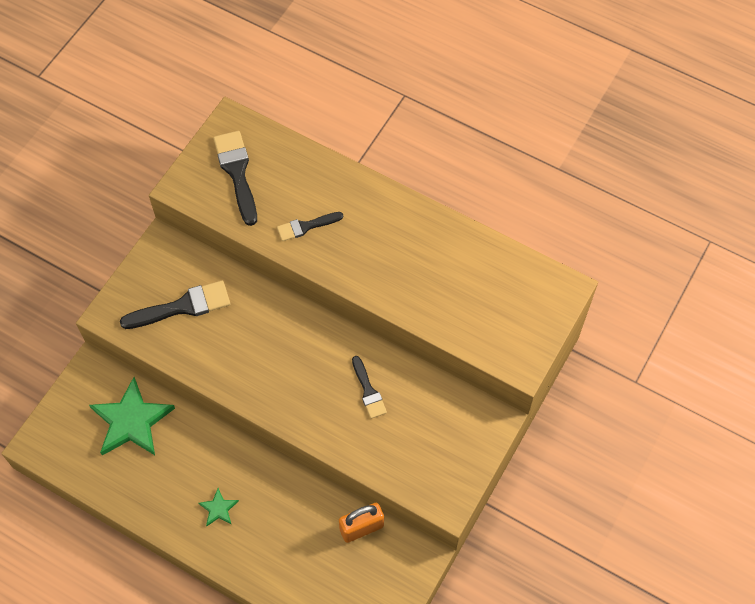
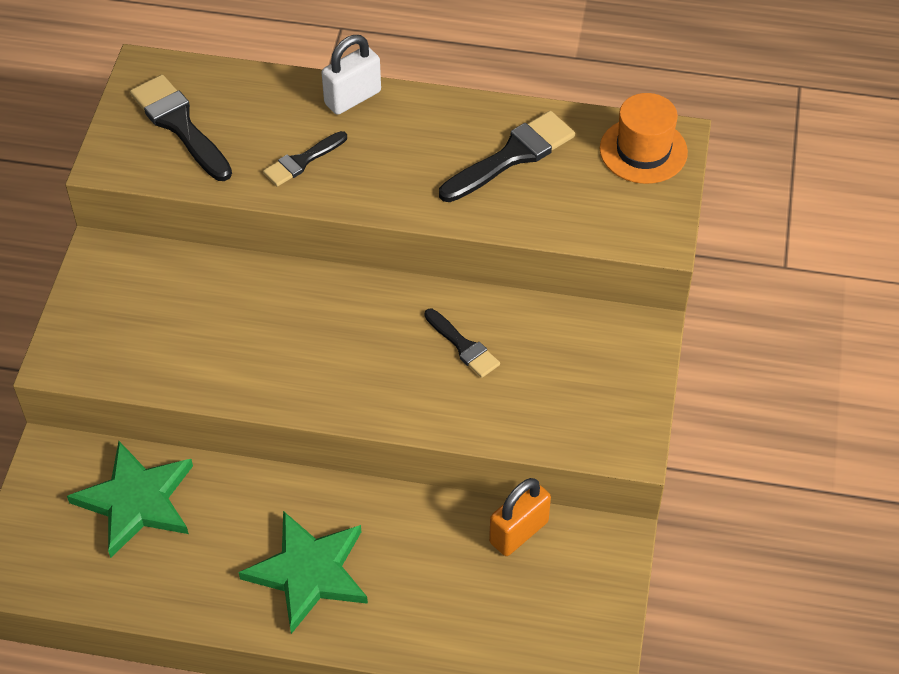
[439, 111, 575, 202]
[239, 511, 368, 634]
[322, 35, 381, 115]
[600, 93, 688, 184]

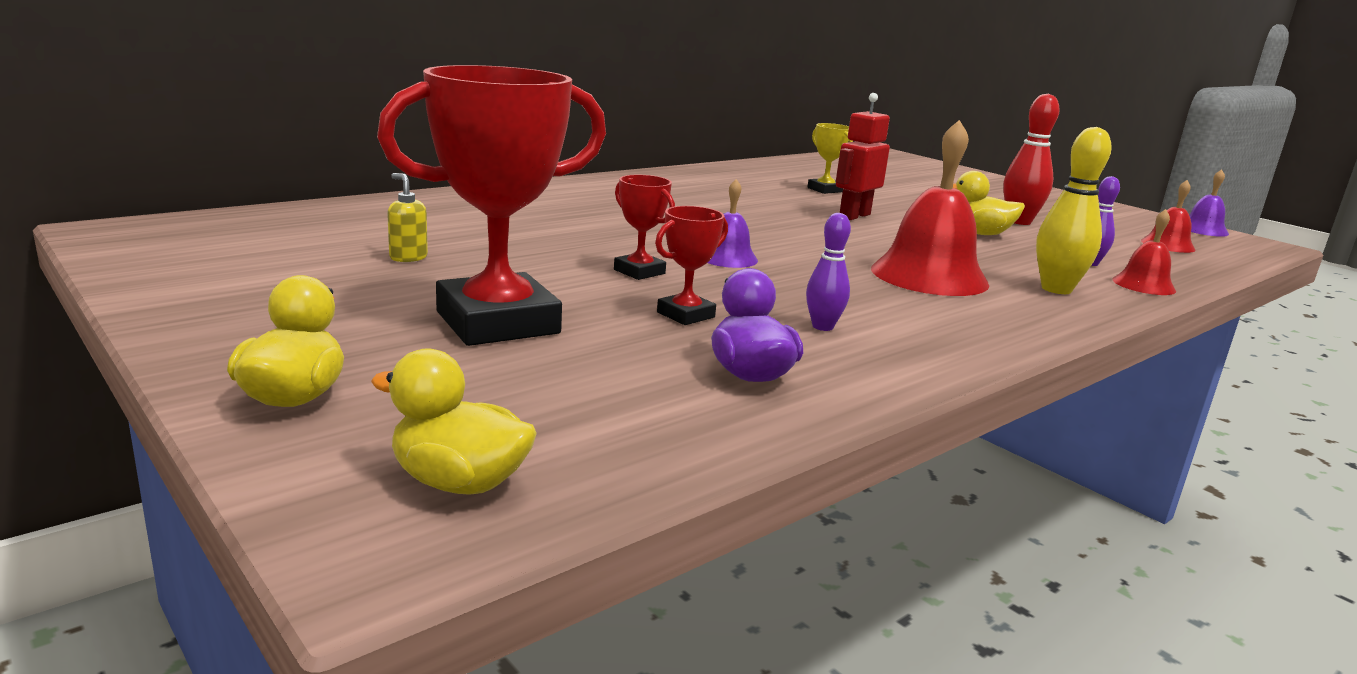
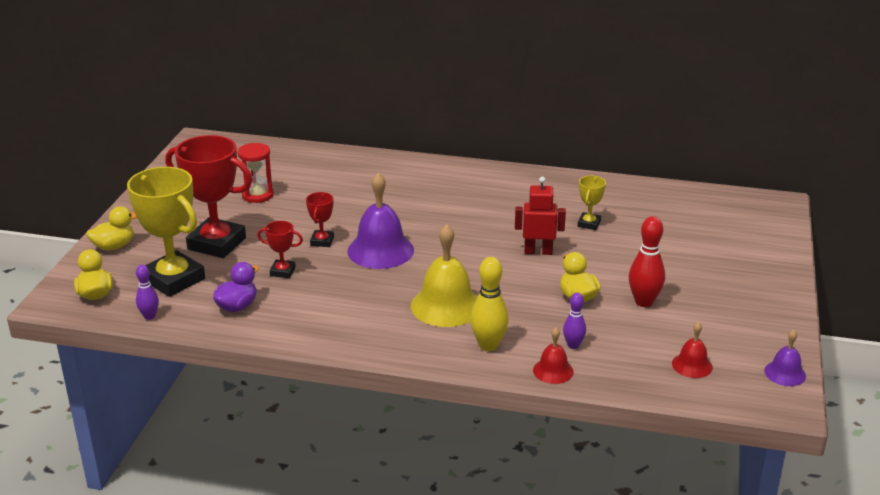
[411, 224, 478, 327]
[237, 143, 274, 203]
[347, 172, 414, 269]
[136, 265, 159, 320]
[127, 167, 205, 297]

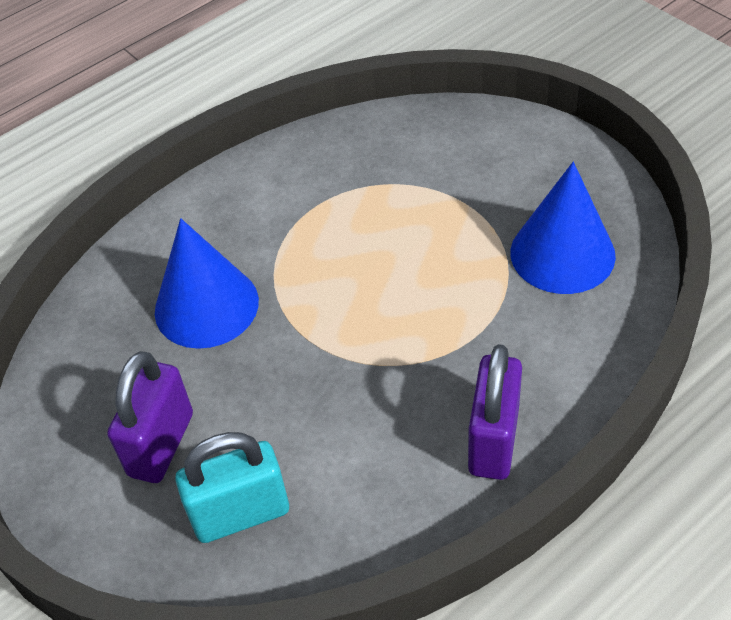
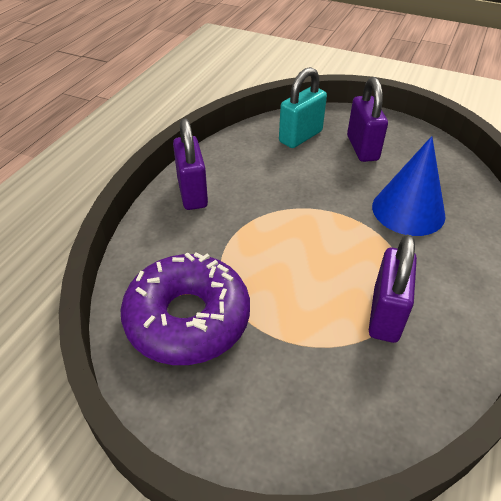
[121, 252, 250, 365]
[369, 235, 417, 343]

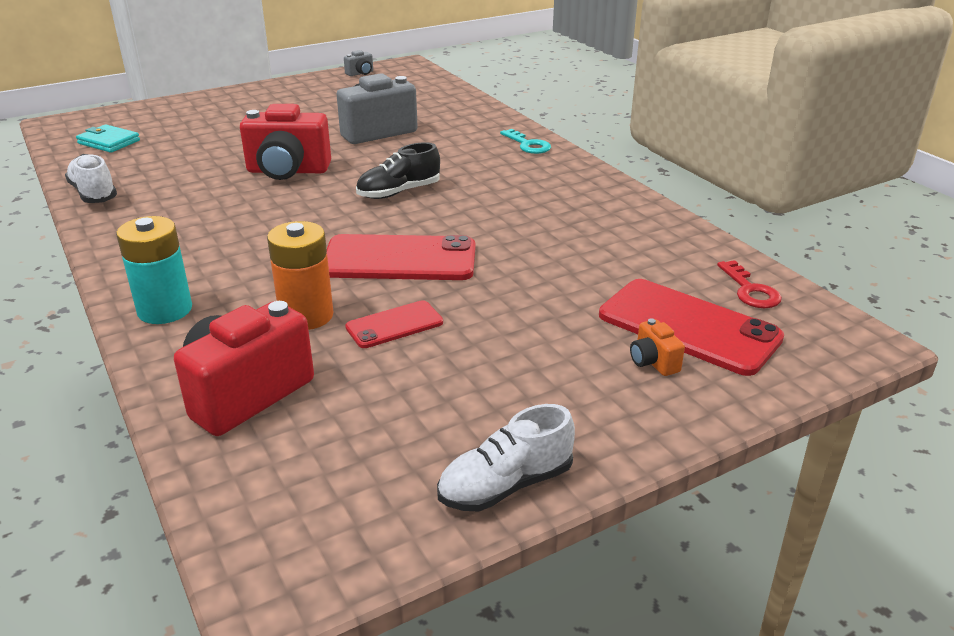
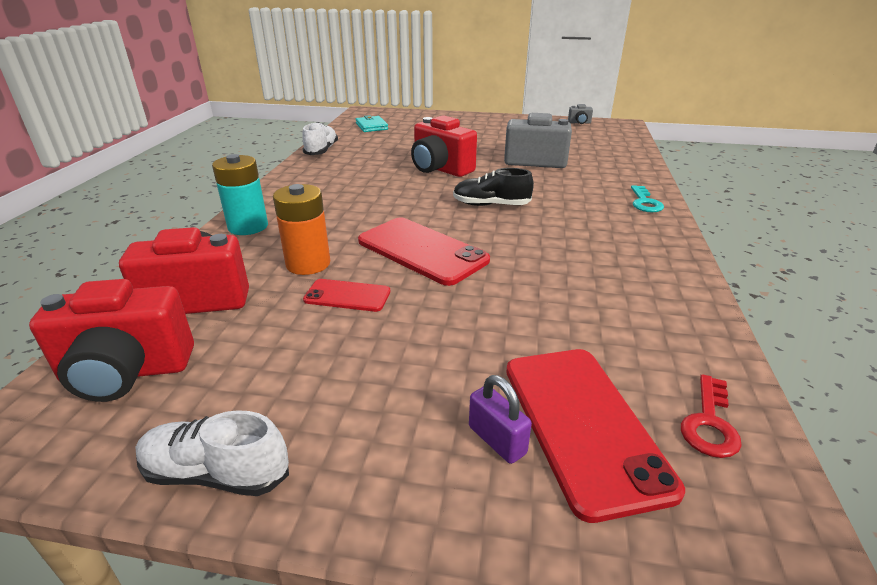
[469, 375, 532, 464]
[29, 279, 194, 402]

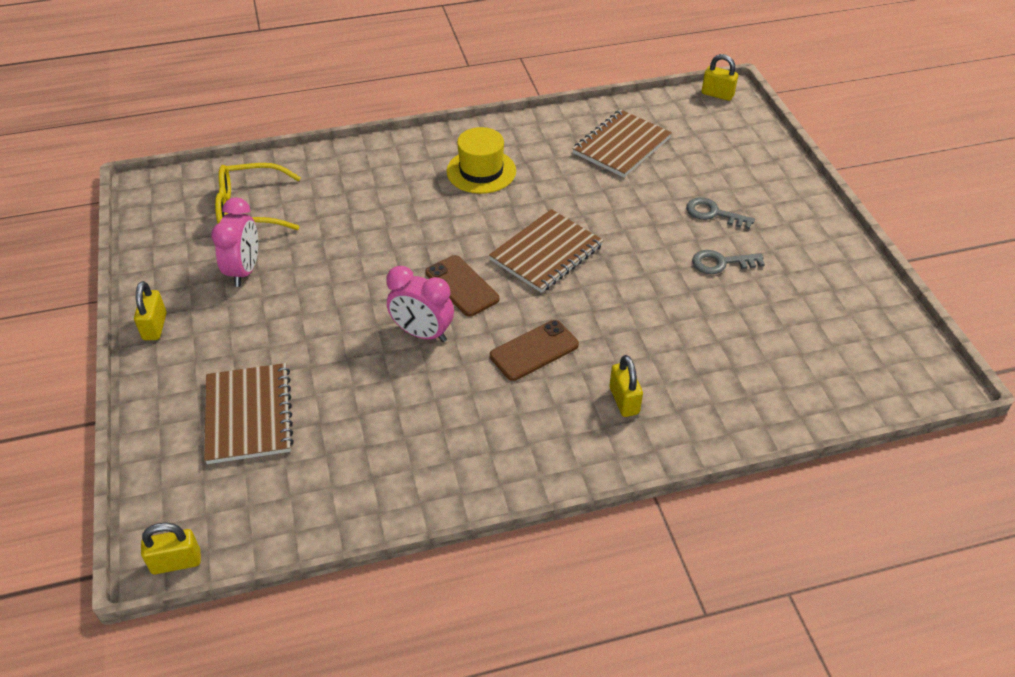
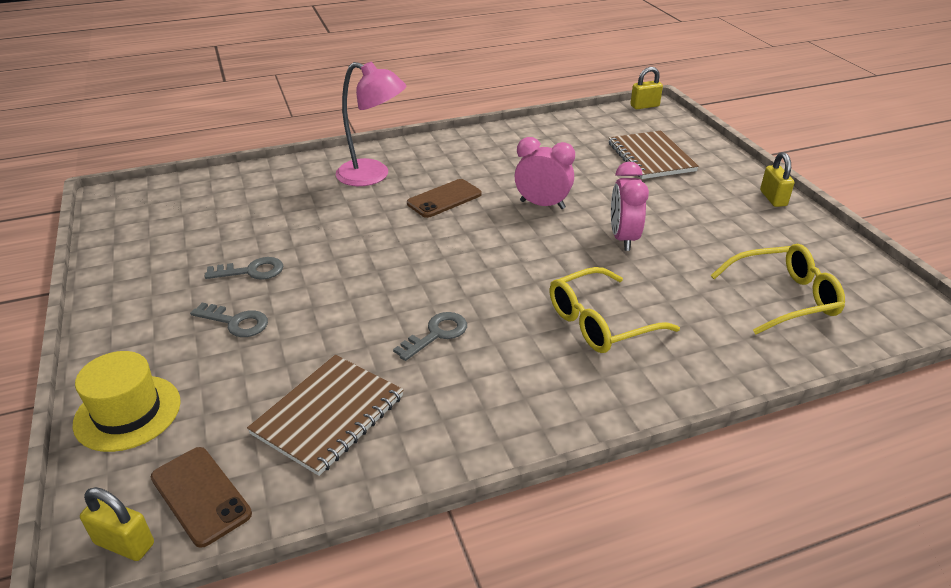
[73, 351, 181, 452]
[611, 162, 649, 251]
[489, 209, 604, 293] (first image)
[151, 447, 252, 548]
[336, 62, 406, 186]
[549, 267, 680, 353]
[393, 312, 467, 361]

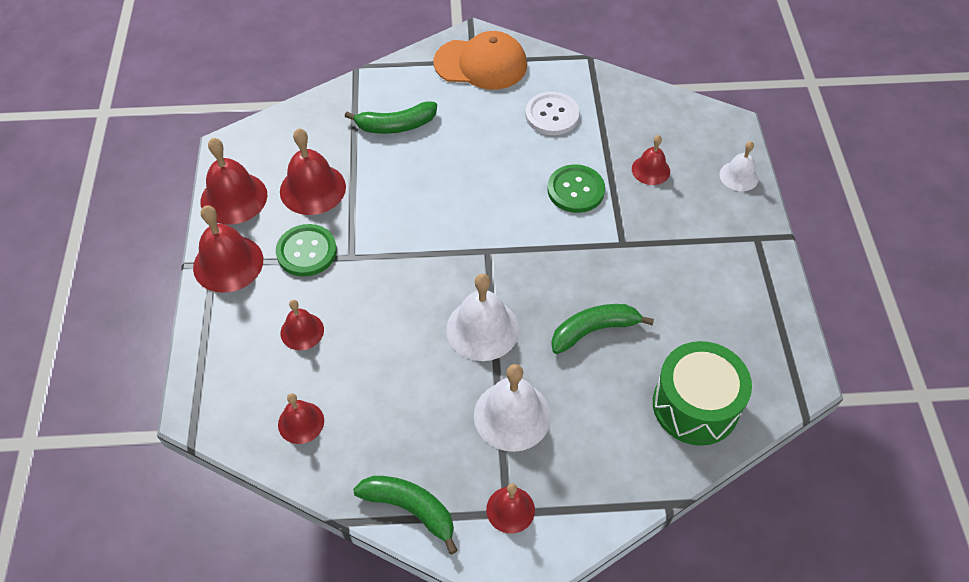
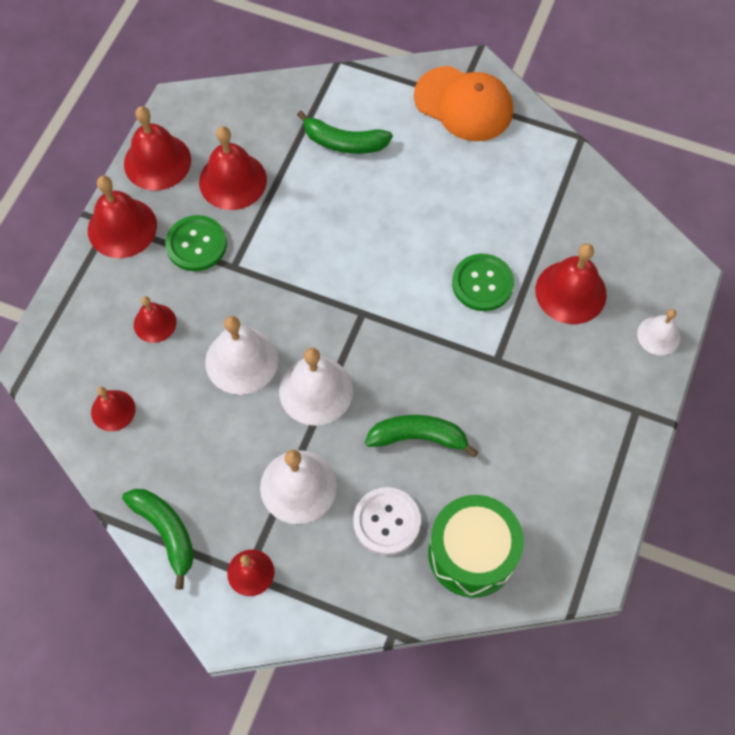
[353, 487, 421, 555]
[535, 243, 607, 324]
[205, 316, 279, 395]

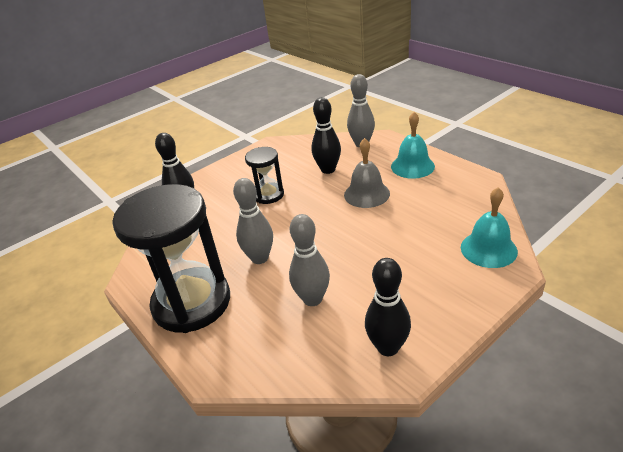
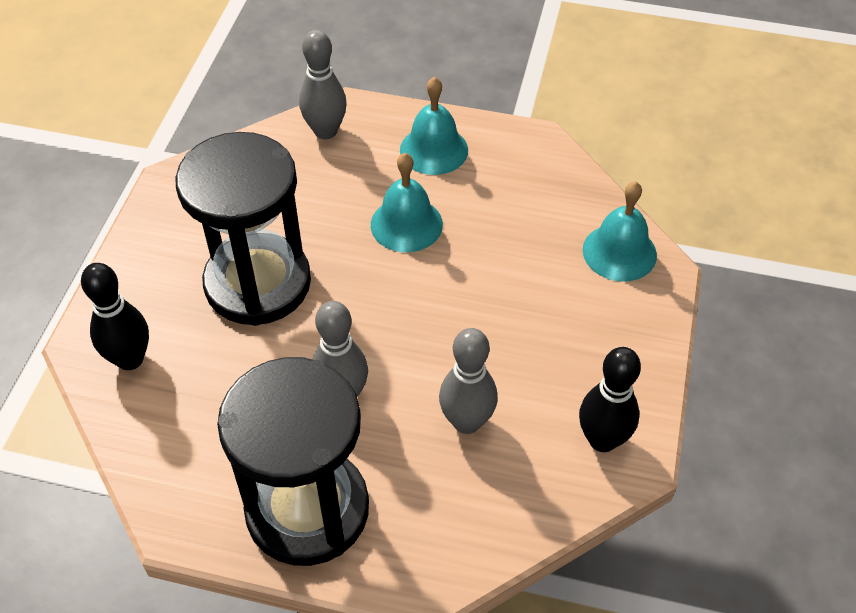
[312, 97, 341, 174] (first image)
[371, 153, 443, 252]
[175, 132, 311, 326]

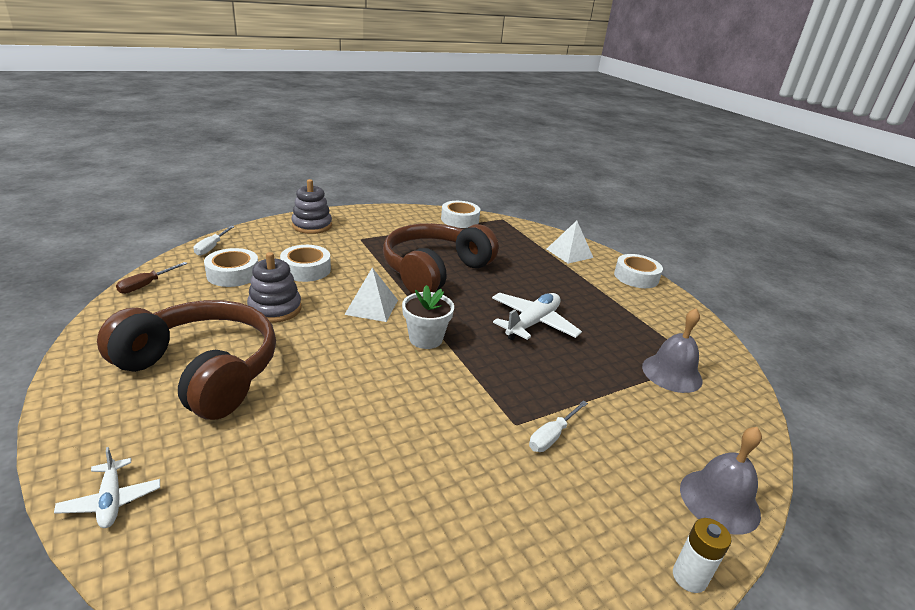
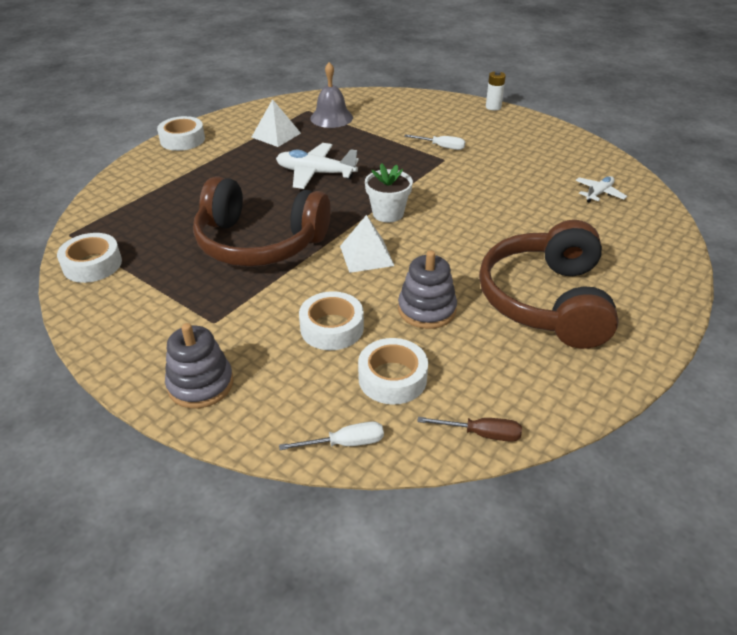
[252, 99, 301, 147]
[680, 427, 762, 535] (first image)
[575, 176, 627, 202]

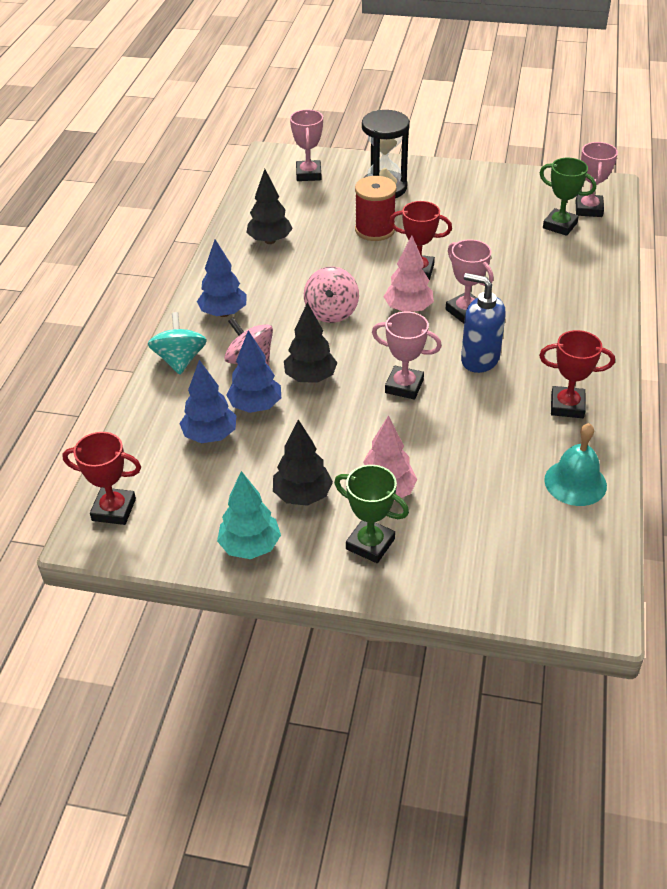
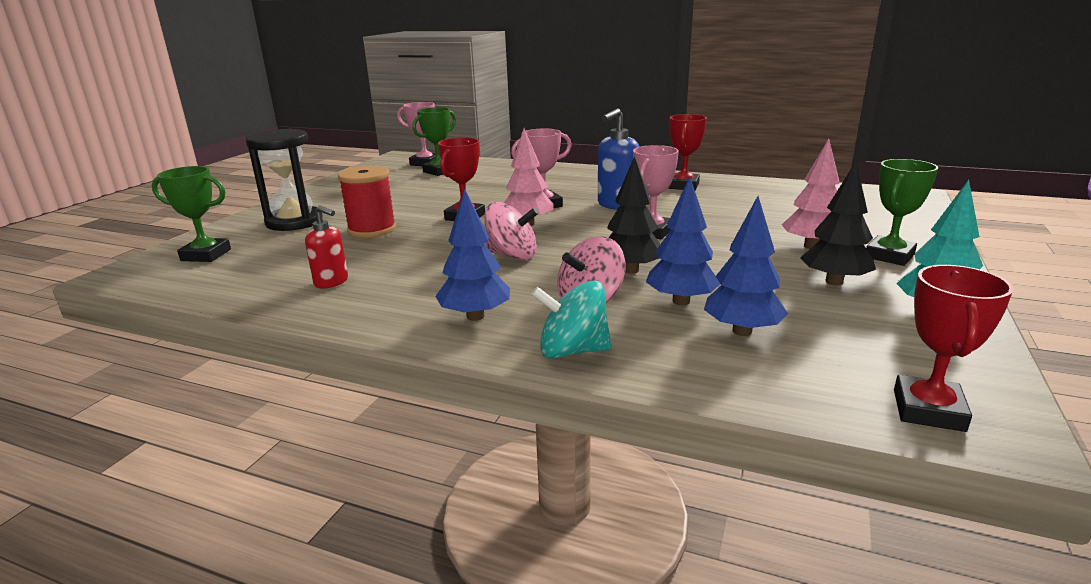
[152, 166, 231, 262]
[305, 206, 348, 288]
[544, 423, 607, 506] (first image)

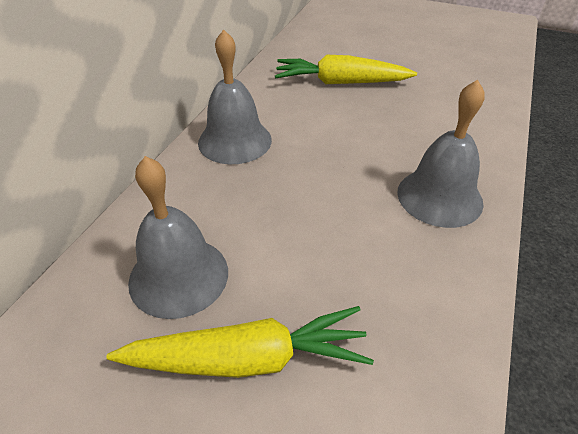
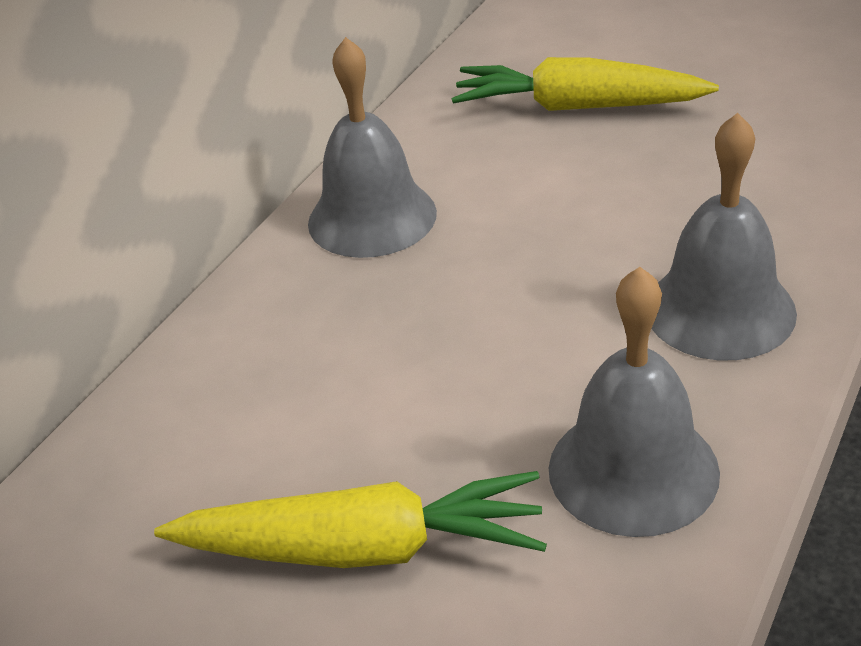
[549, 267, 720, 537]

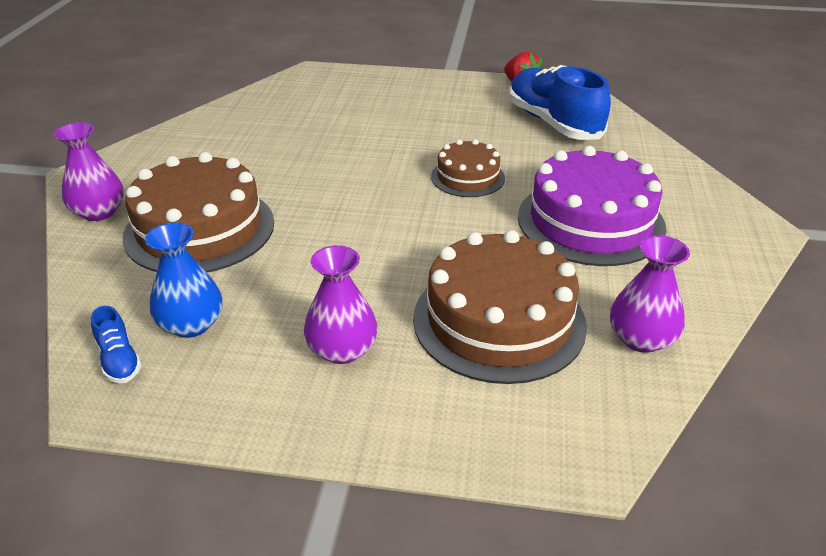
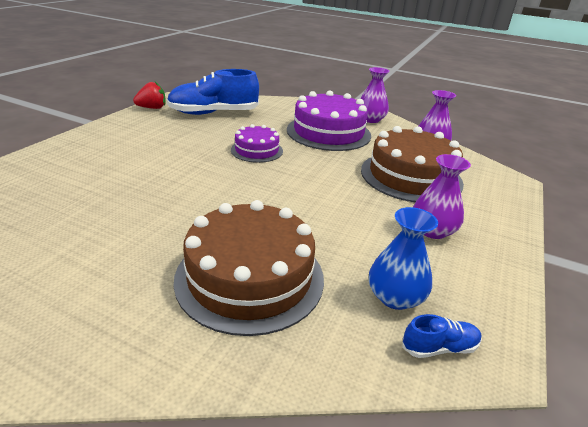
[360, 67, 390, 123]
[231, 124, 283, 163]

